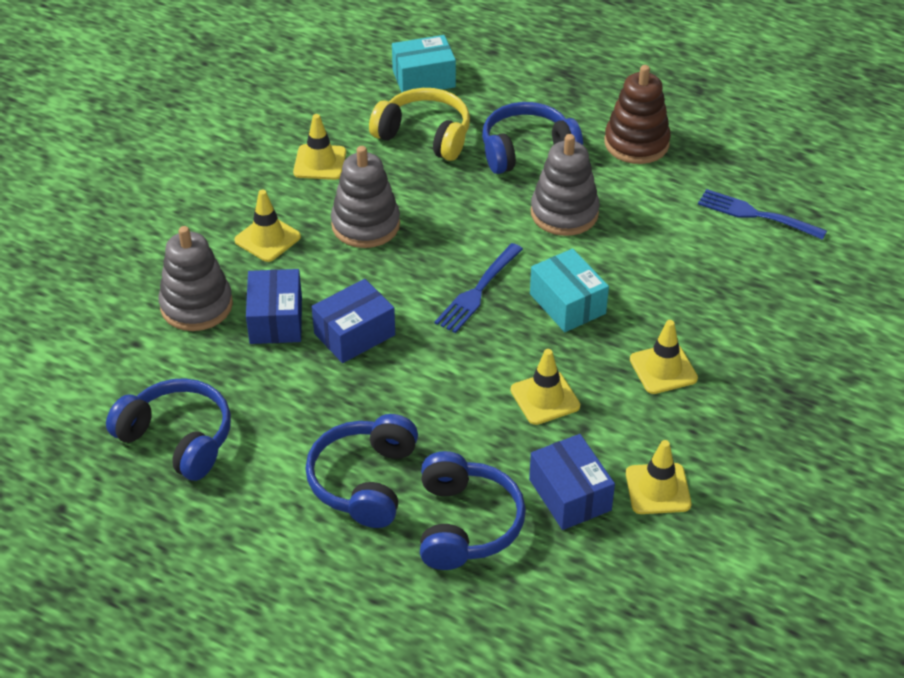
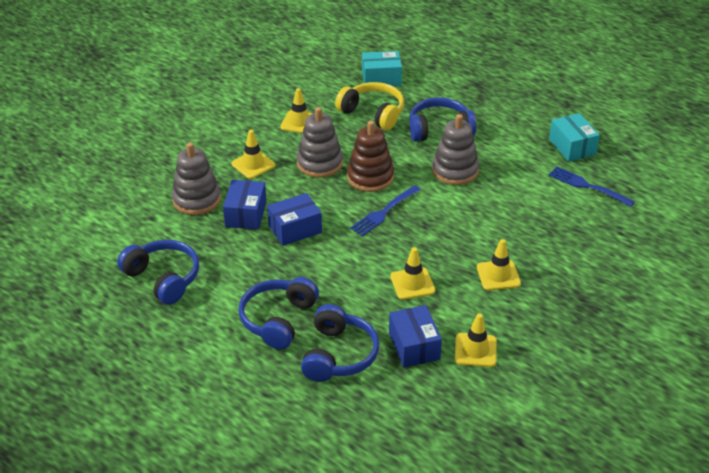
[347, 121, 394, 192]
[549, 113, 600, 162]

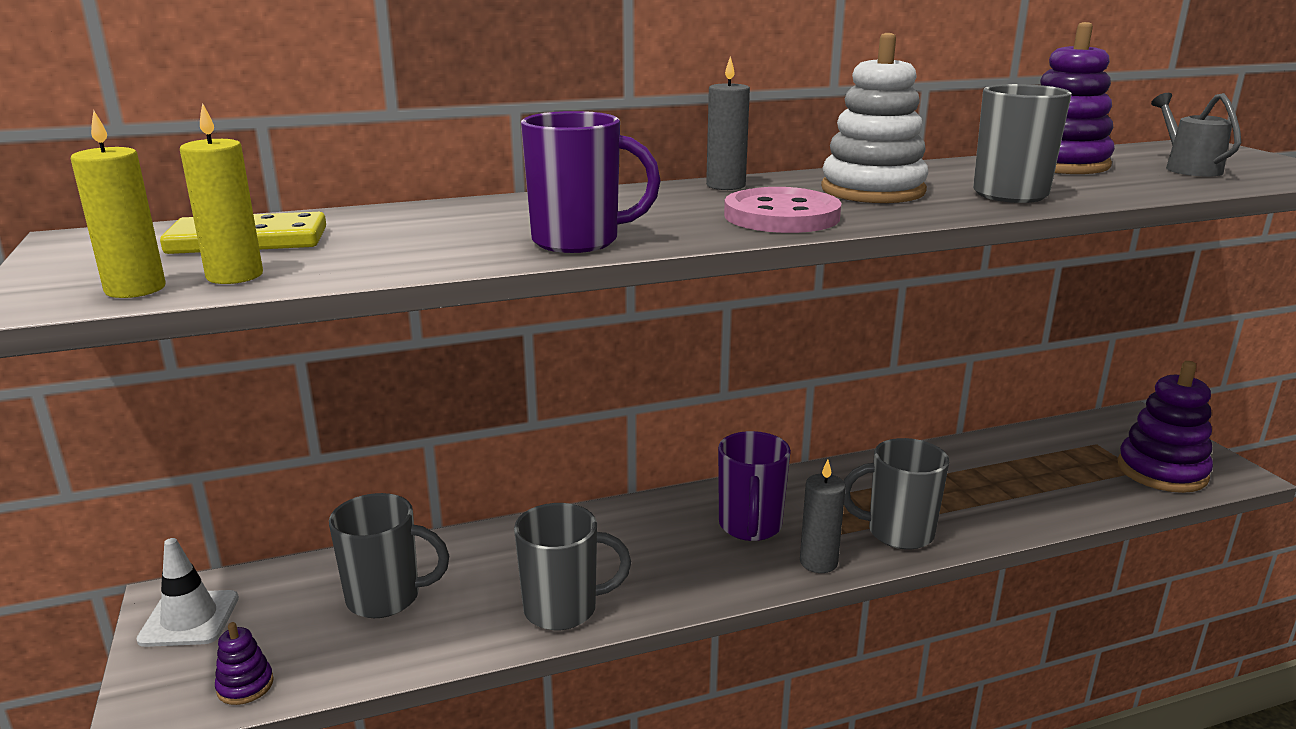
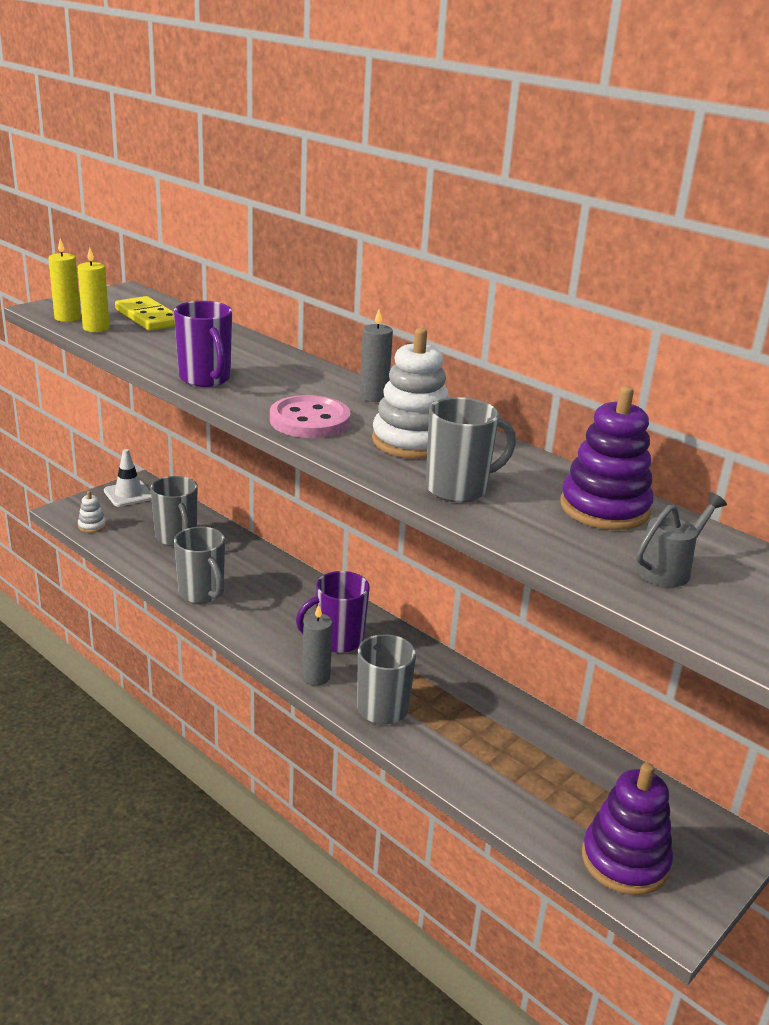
[78, 491, 106, 533]

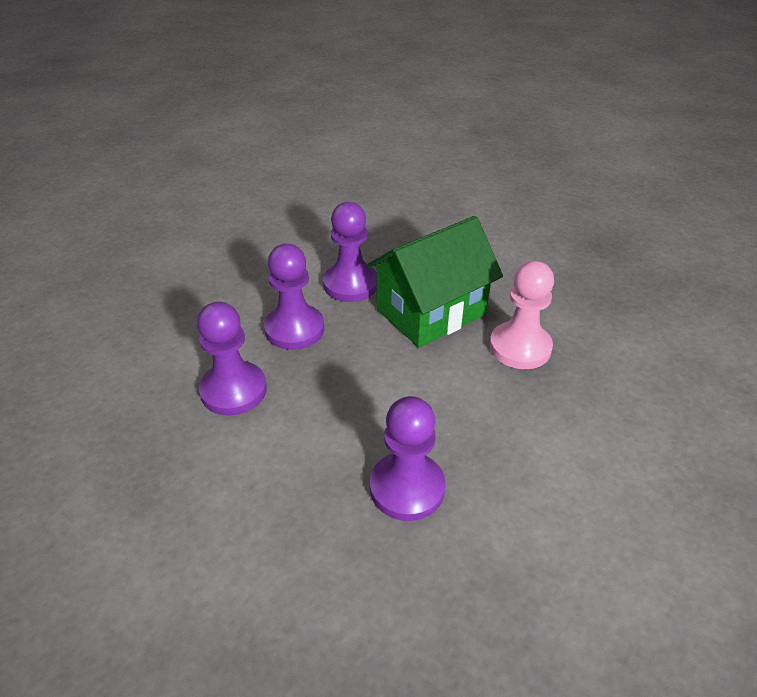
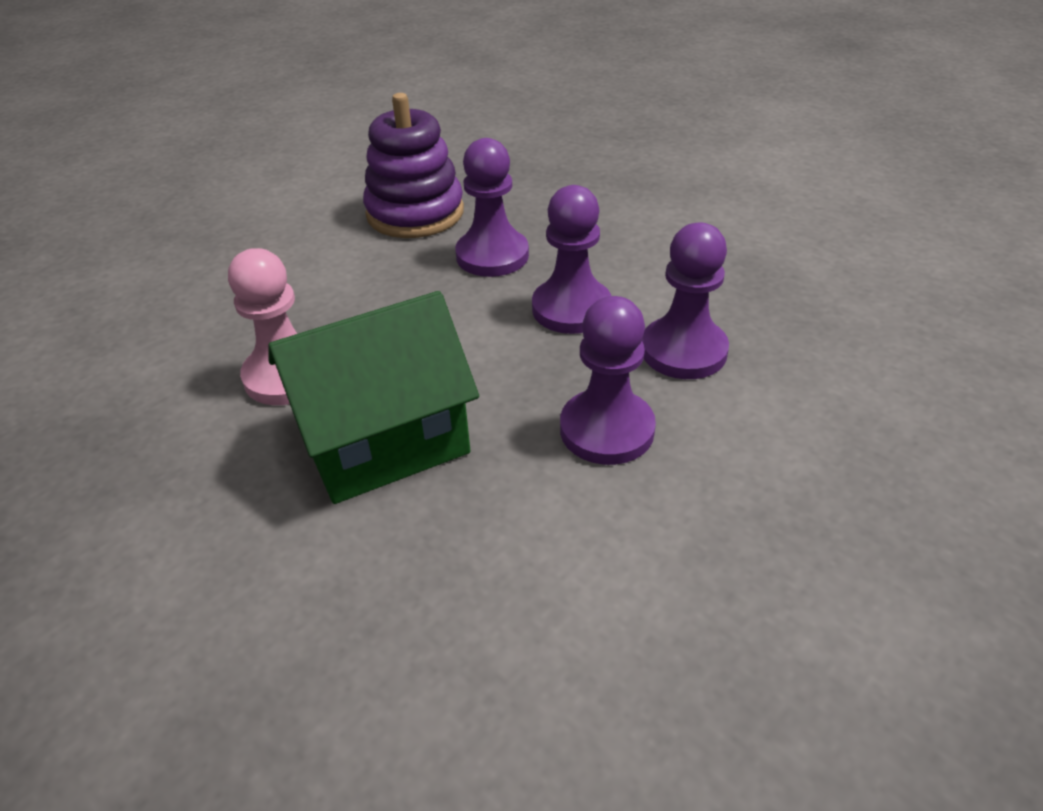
[532, 185, 611, 334]
[363, 93, 464, 238]

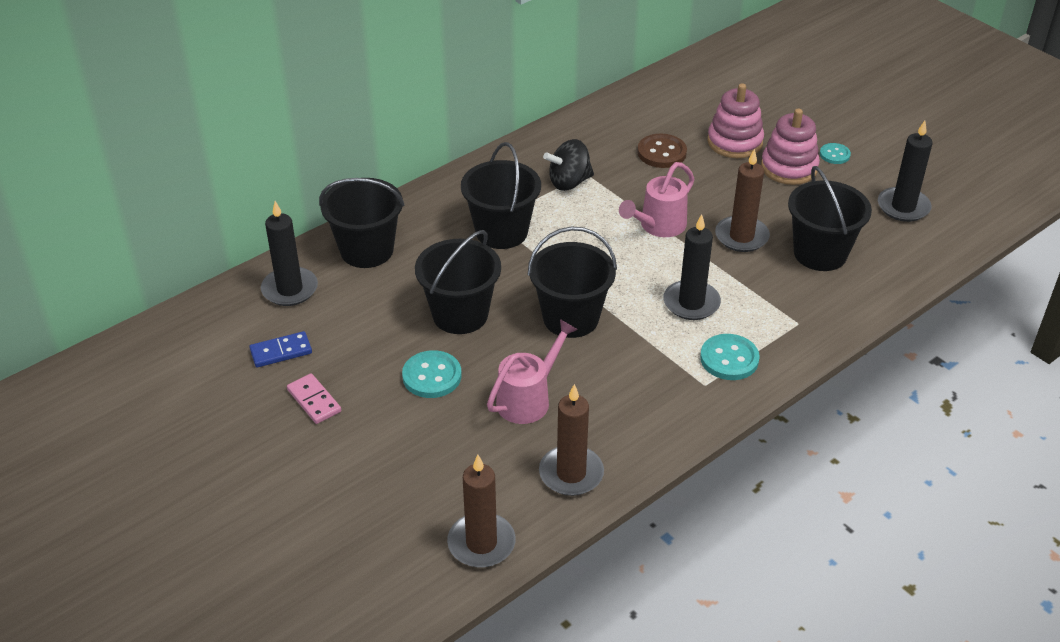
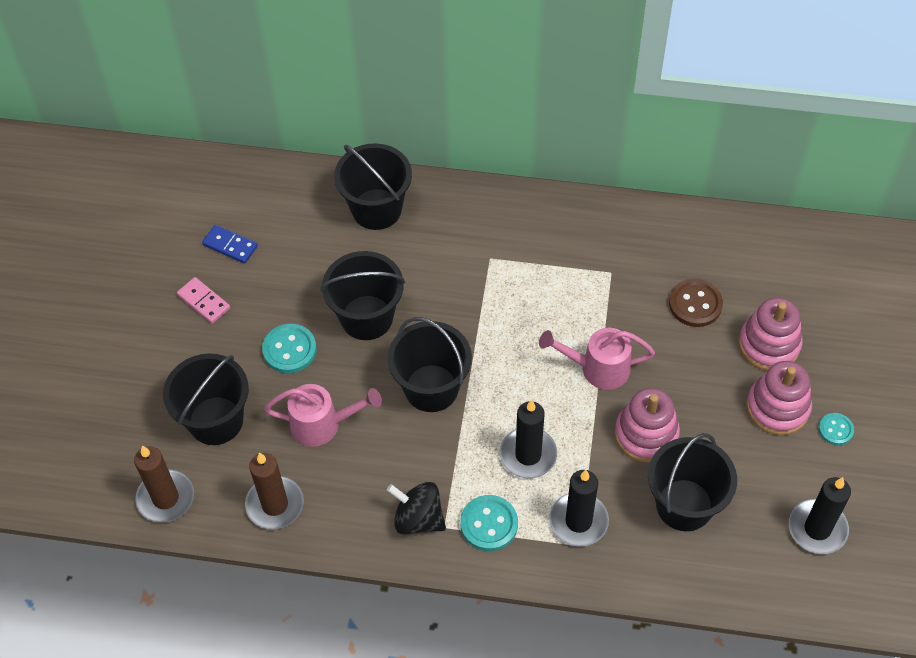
[387, 482, 446, 535]
[163, 354, 249, 445]
[615, 388, 680, 463]
[549, 470, 609, 547]
[177, 277, 230, 324]

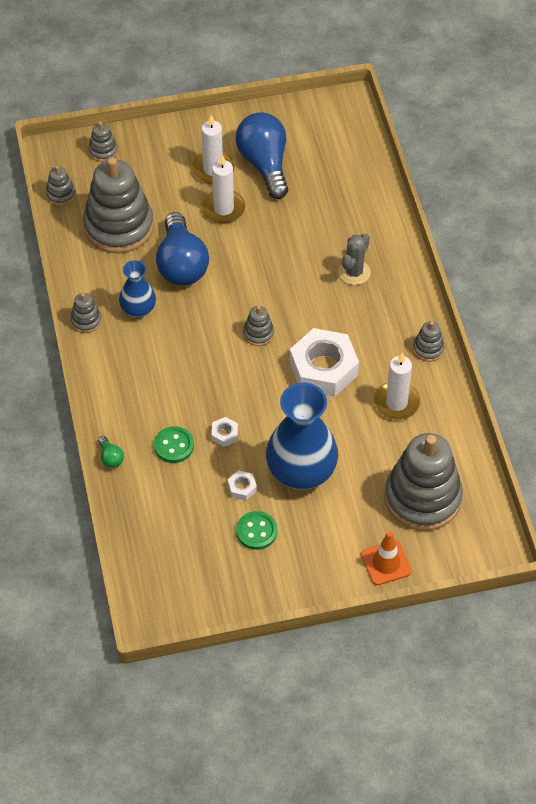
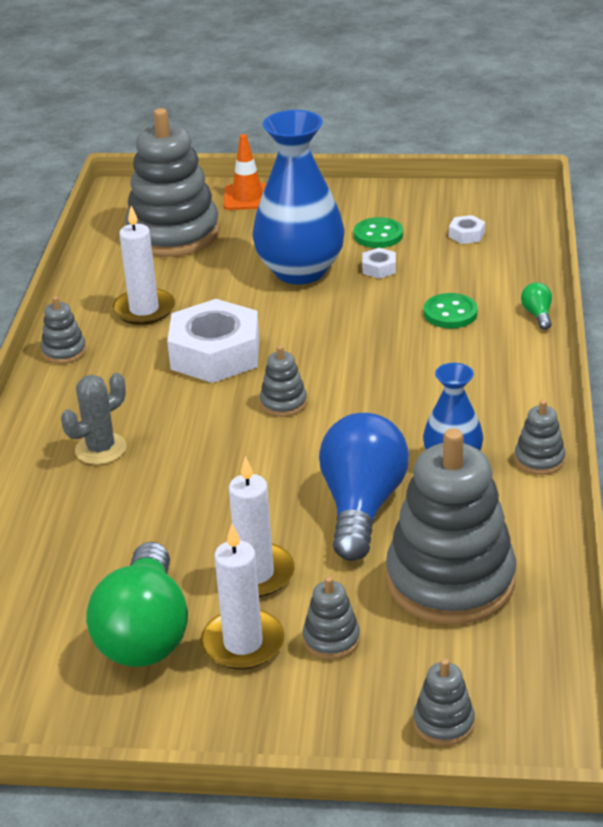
[86, 542, 188, 667]
[303, 576, 360, 660]
[449, 215, 485, 244]

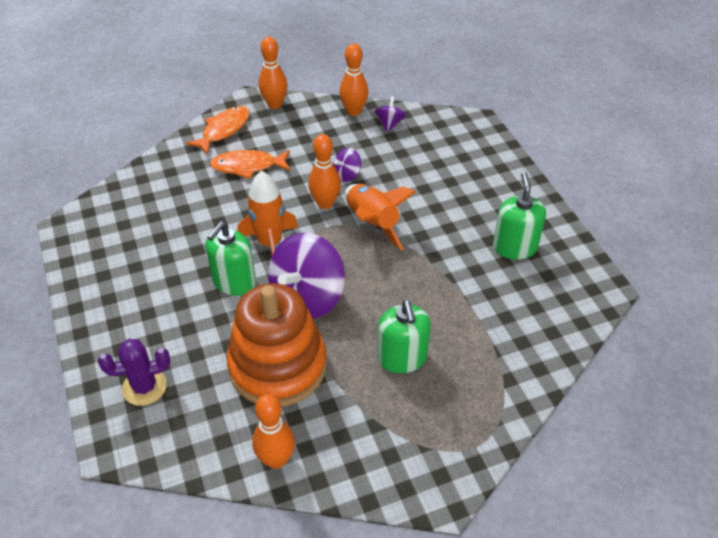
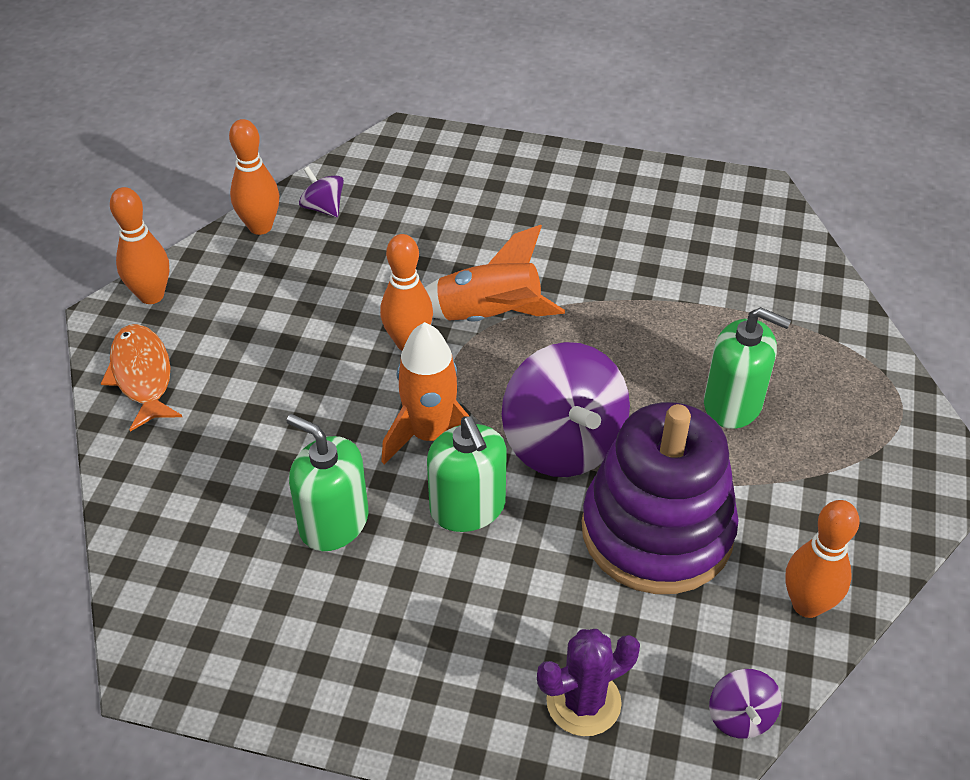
[709, 669, 782, 739]
[210, 150, 290, 179] (first image)
[286, 414, 368, 551]
[582, 402, 739, 594]
[537, 629, 640, 736]

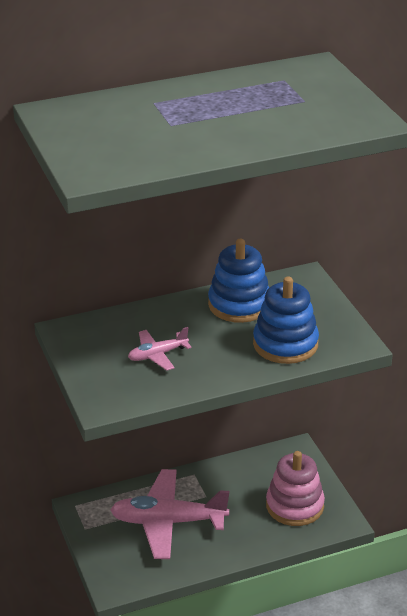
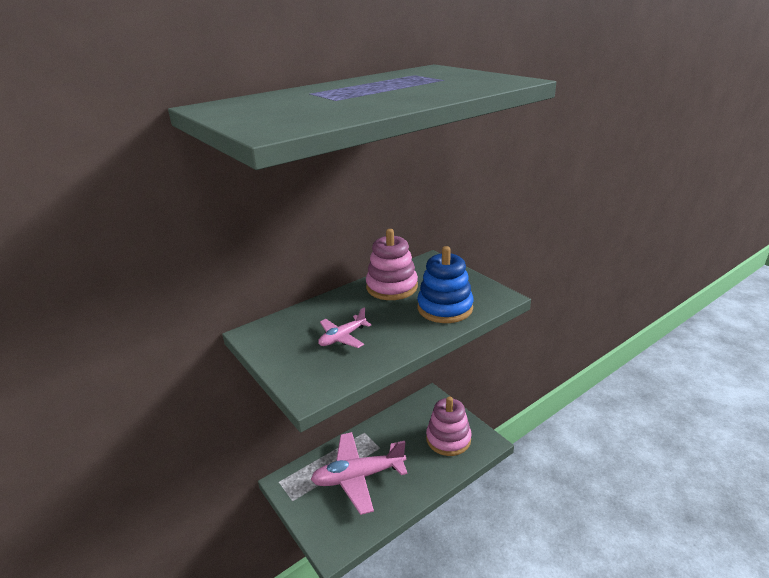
[366, 229, 418, 300]

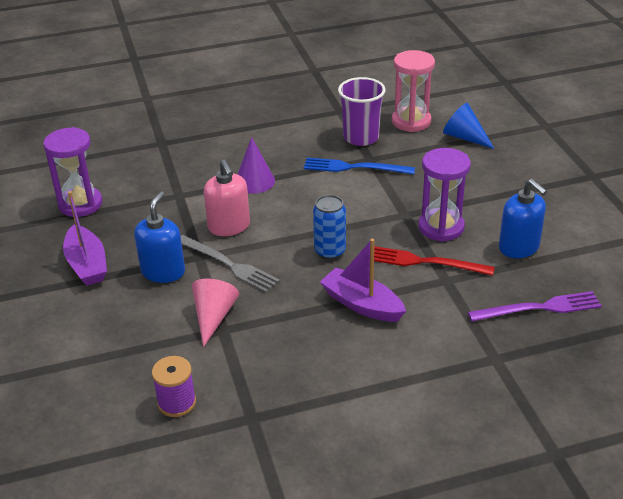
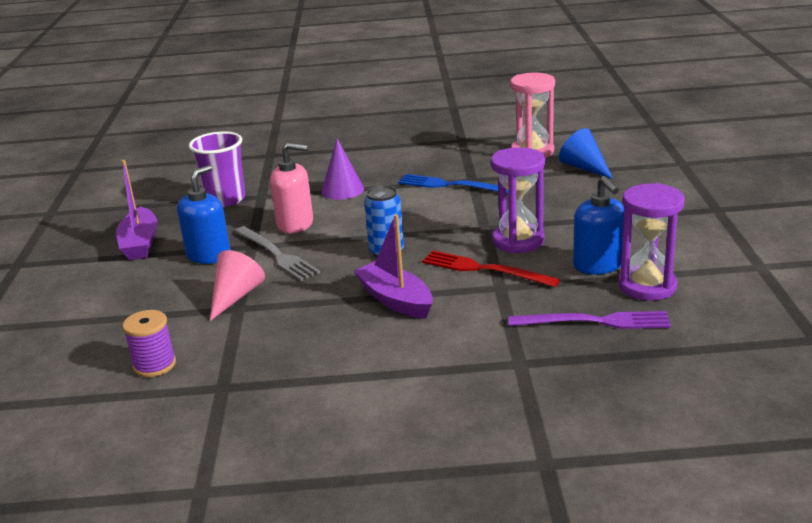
[189, 131, 245, 207]
[618, 183, 684, 301]
[270, 143, 313, 233]

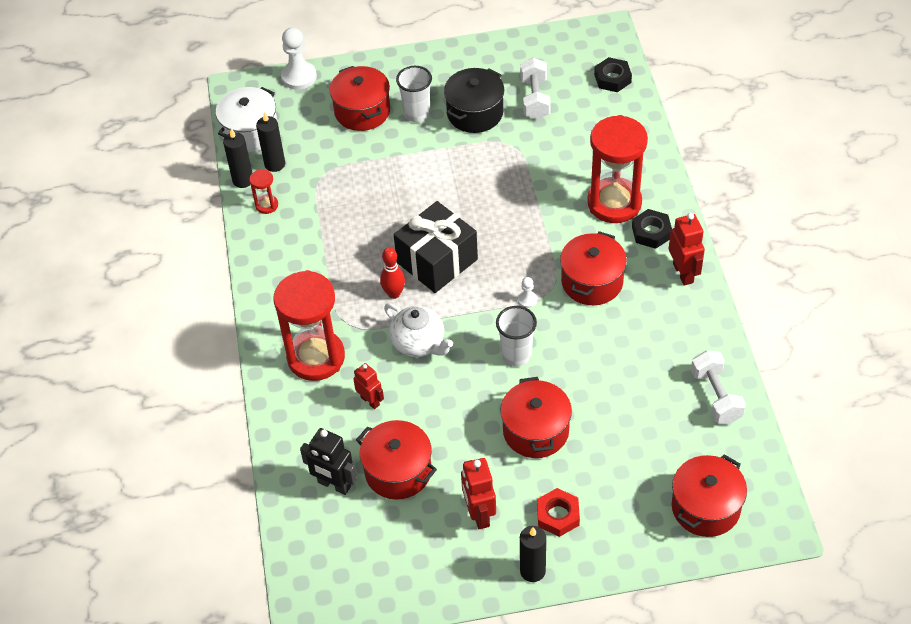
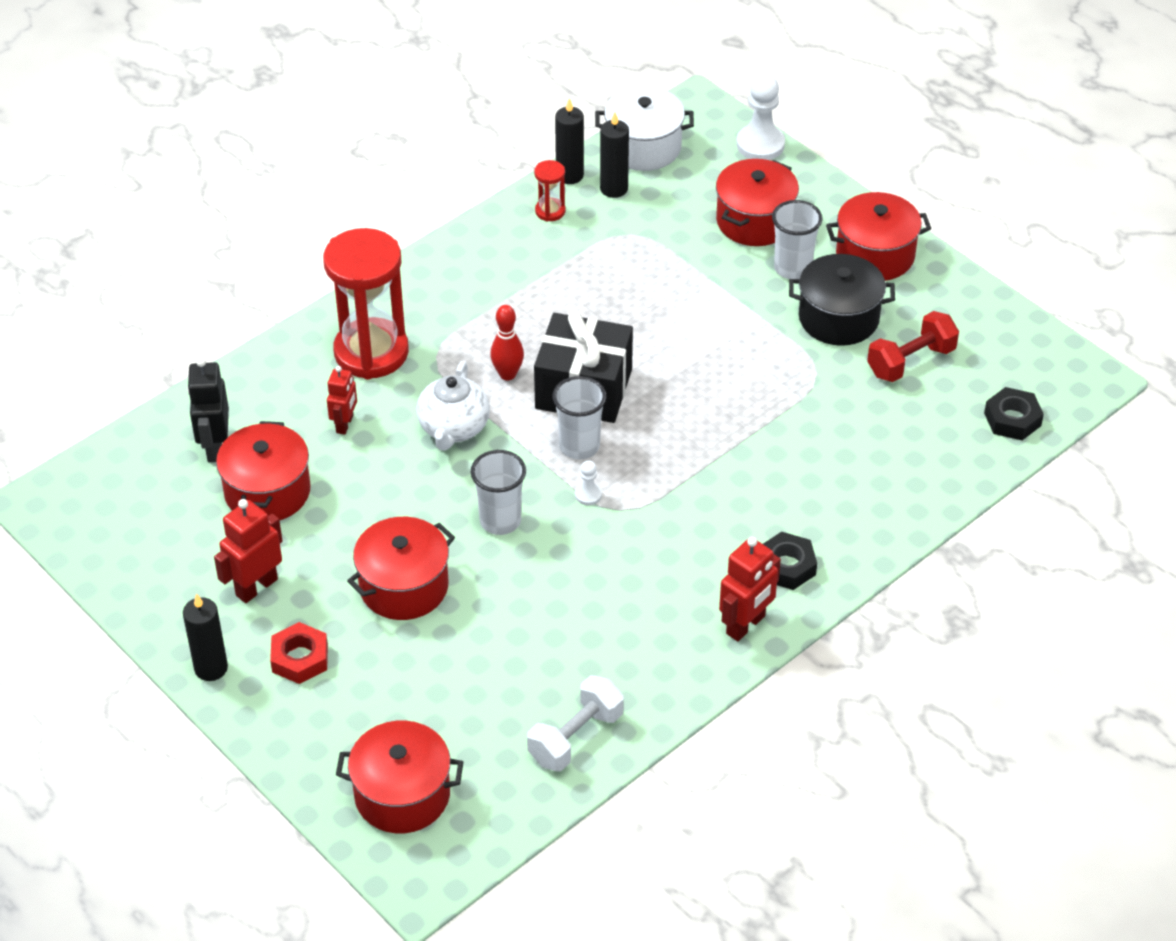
[867, 311, 959, 382]
[587, 115, 648, 223] (first image)
[826, 192, 931, 281]
[552, 376, 606, 460]

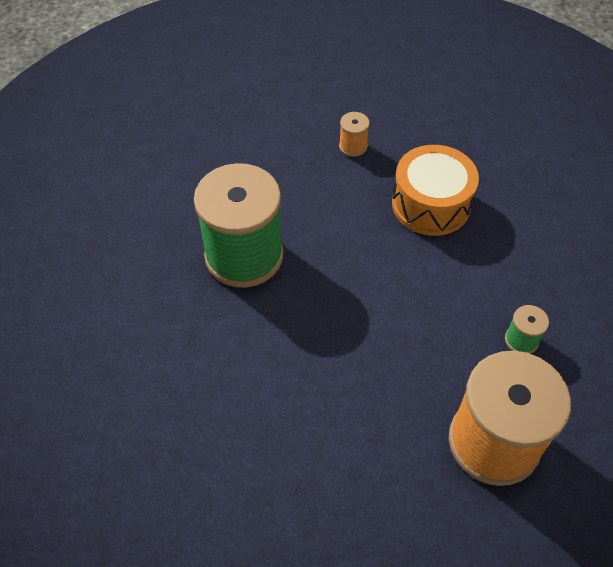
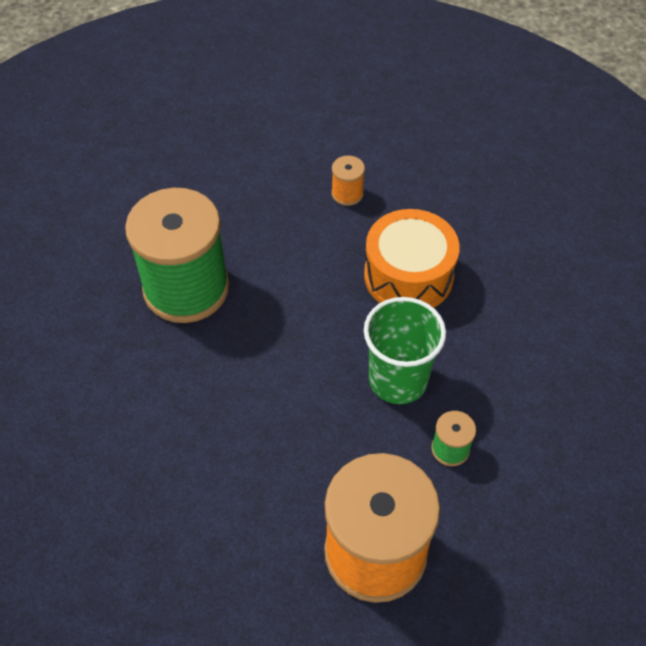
[364, 297, 446, 404]

